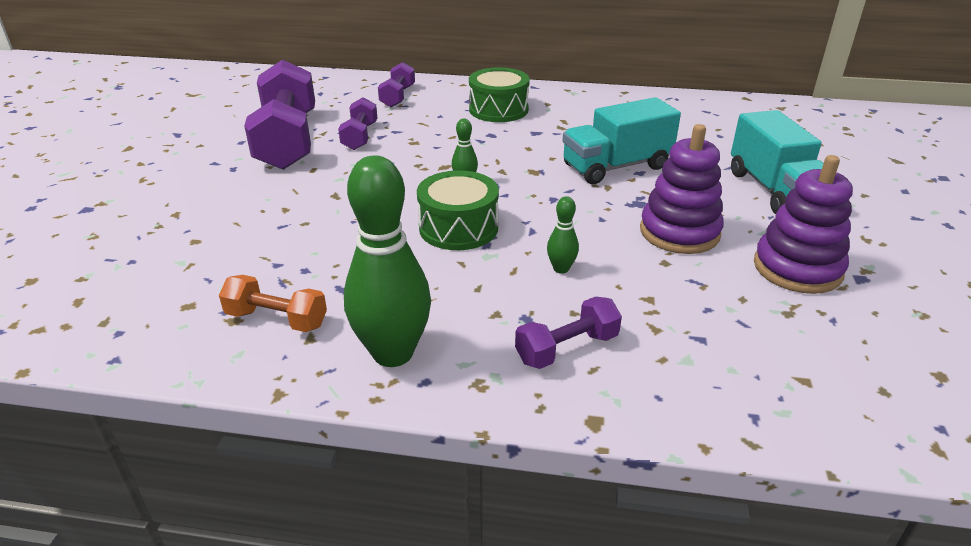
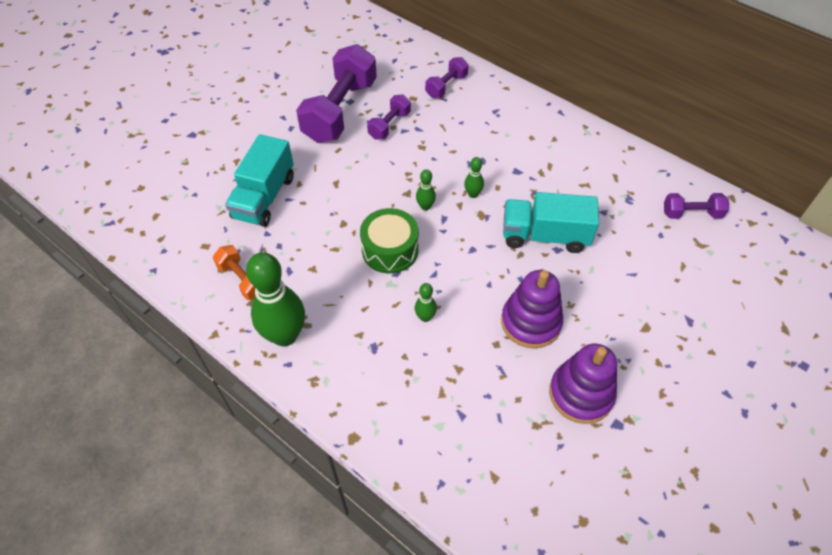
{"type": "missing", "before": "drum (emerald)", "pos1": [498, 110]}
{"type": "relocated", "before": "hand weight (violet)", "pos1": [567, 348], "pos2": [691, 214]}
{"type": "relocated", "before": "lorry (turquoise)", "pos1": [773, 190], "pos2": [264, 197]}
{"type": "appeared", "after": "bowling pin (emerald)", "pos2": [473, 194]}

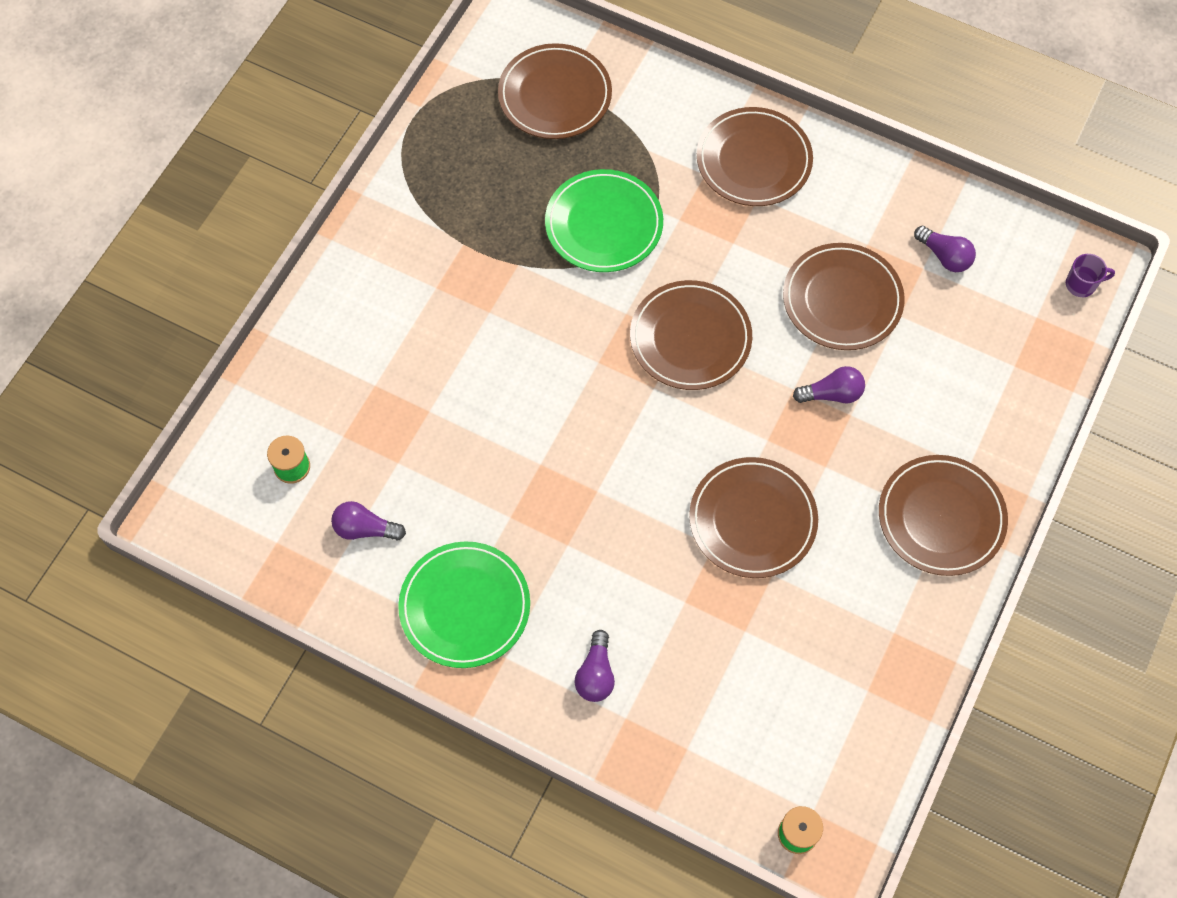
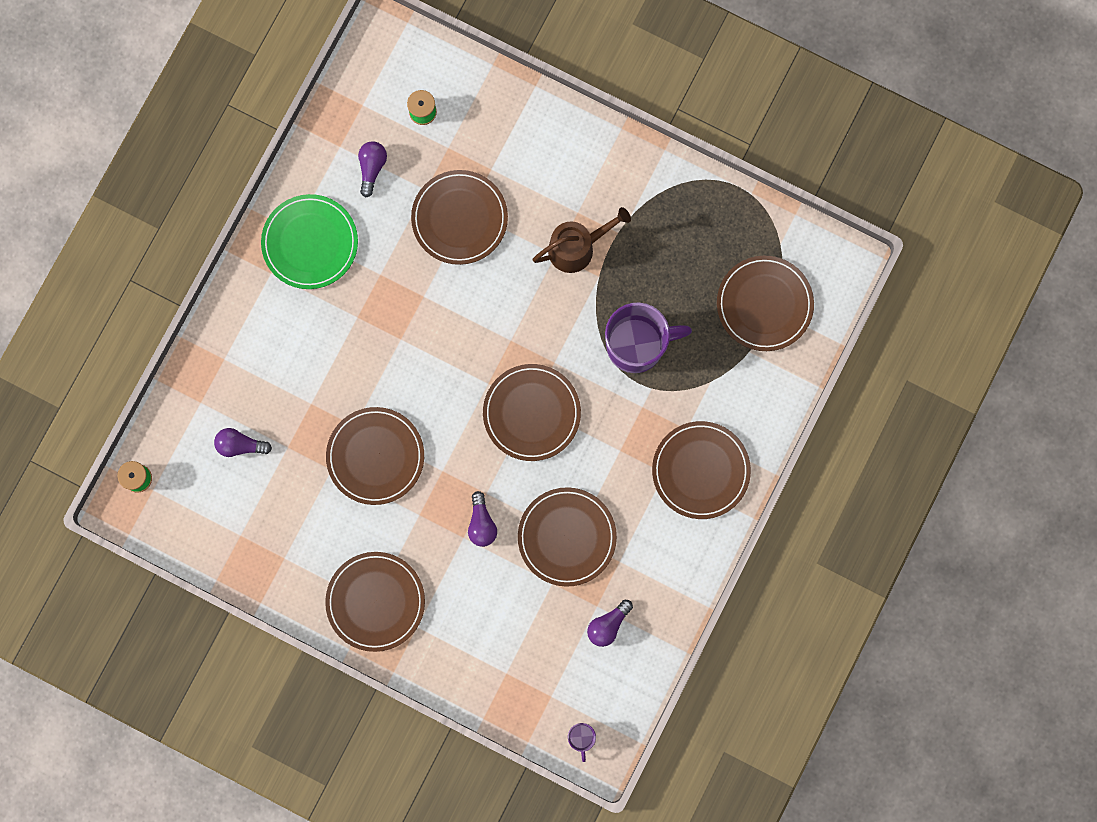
{"type": "exchanged", "before": "plate (emerald)", "after": "tea mug (violet)", "pos1": [604, 224], "pos2": [637, 345]}
{"type": "relocated", "before": "lightbulb (violet)", "pos1": [596, 674], "pos2": [240, 445]}
{"type": "appeared", "after": "plate (russet)", "pos2": [459, 218]}
{"type": "appeared", "after": "watering can (russet)", "pos2": [577, 248]}

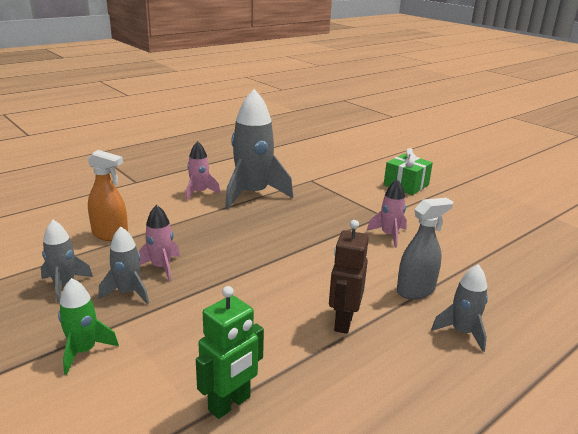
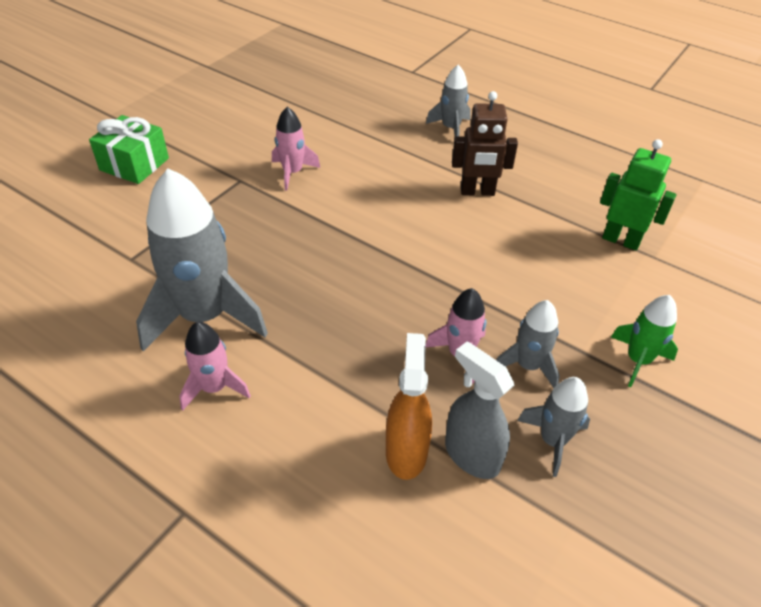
{"type": "relocated", "before": "sprayer (ash-grey)", "pos1": [415, 290], "pos2": [471, 455]}

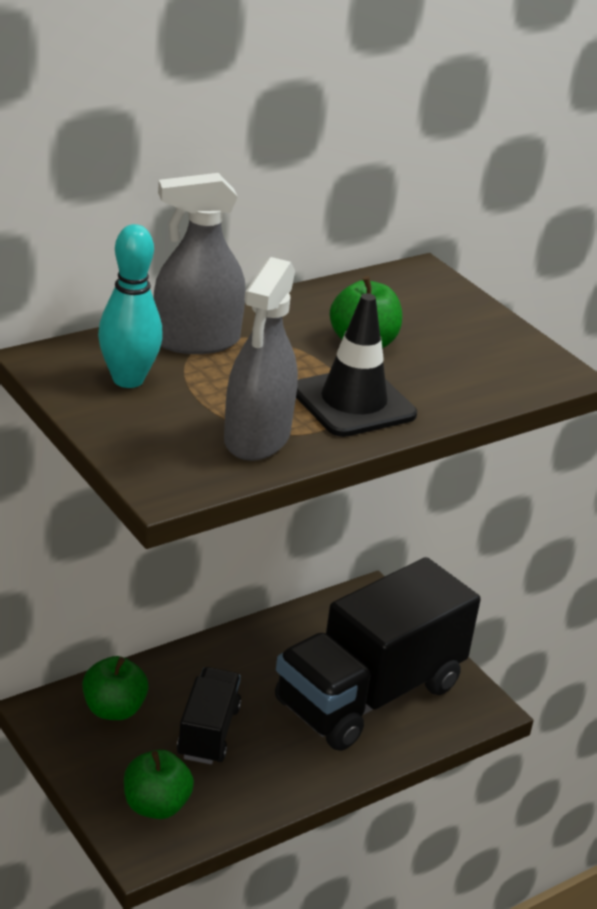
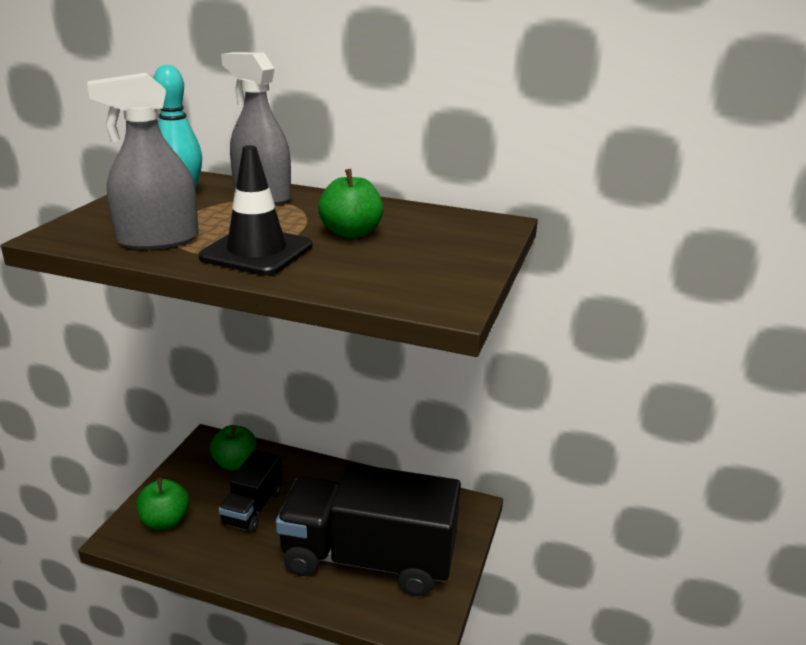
{"type": "spun", "before": "lorry (jet-black)", "pos1": [208, 732], "pos2": [253, 507], "turn": 135}

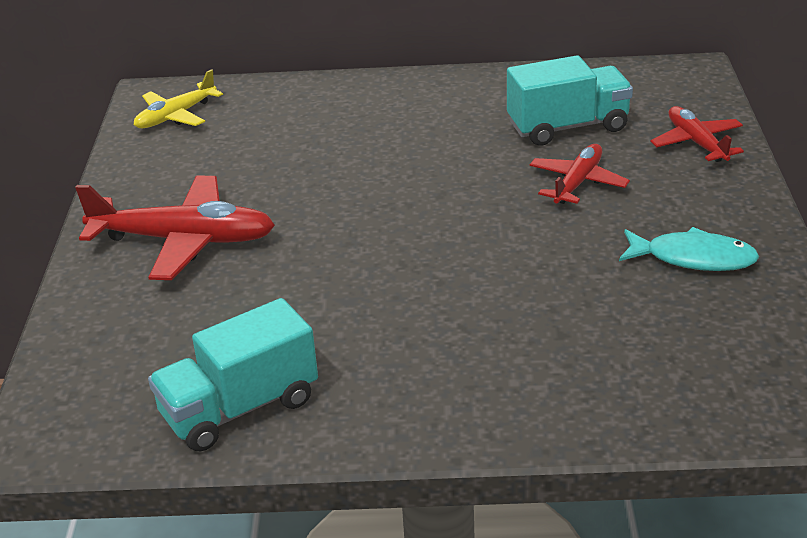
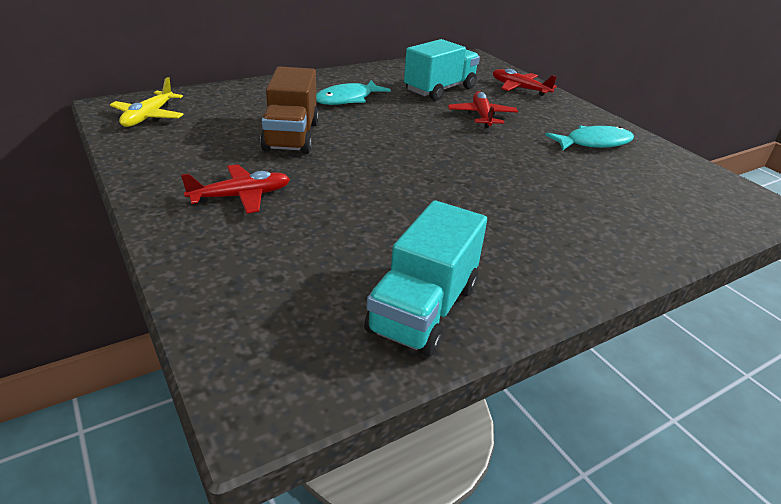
{"type": "size", "before": "aeroplane (red)", "pos1": [184, 240], "pos2": [241, 196], "scale": 0.6}
{"type": "appeared", "after": "lorry (russet)", "pos2": [291, 136]}
{"type": "appeared", "after": "fish figure (turquoise)", "pos2": [347, 99]}

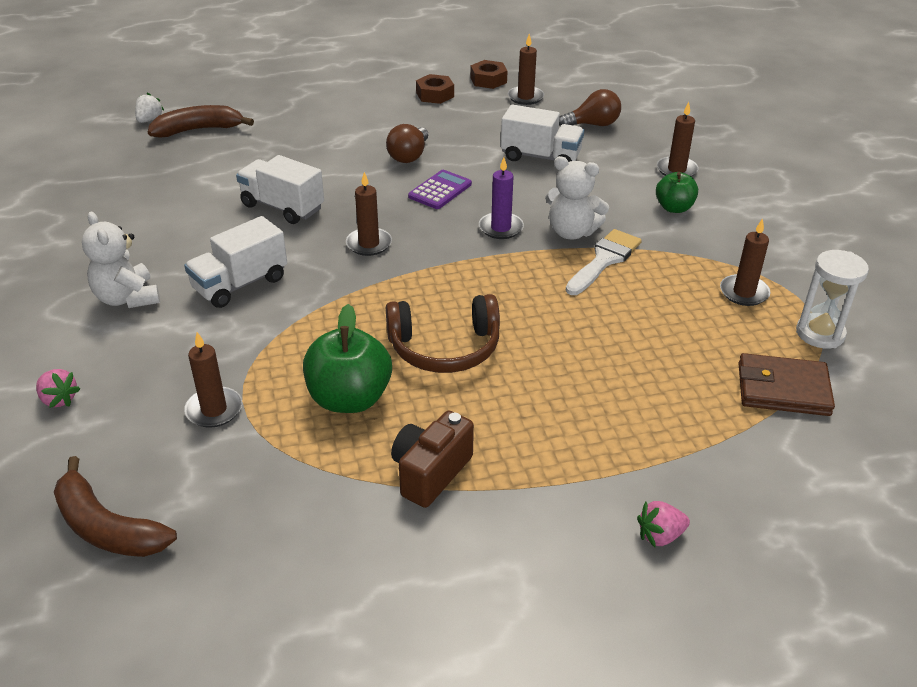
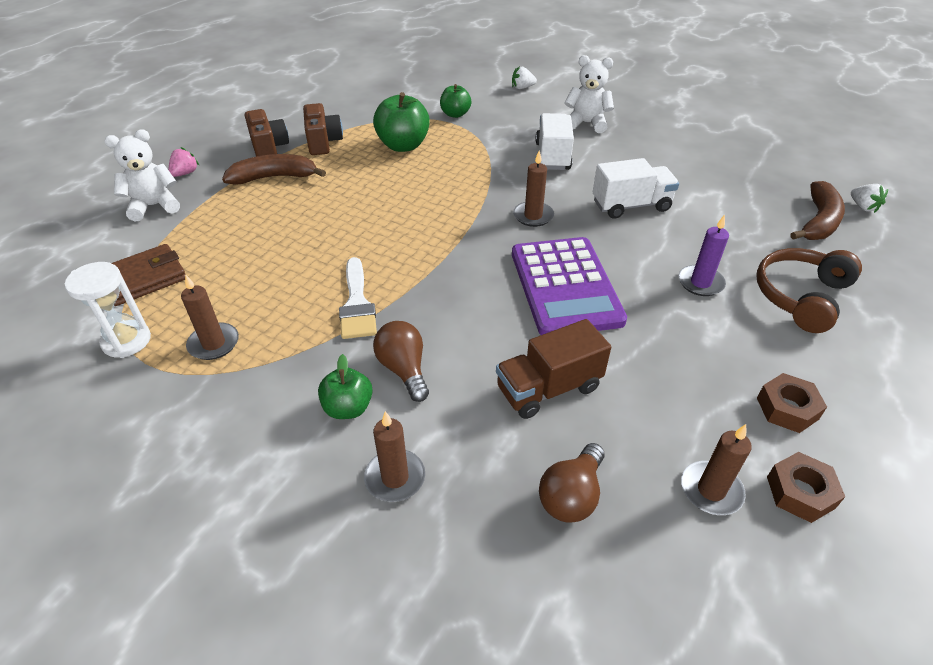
{"type": "colour", "before": "berry (rose-pink)", "after": "berry (snow-white)", "pos1": [59, 399], "pos2": [522, 88]}
{"type": "relocated", "before": "banana fruit (russet)", "pos1": [107, 527], "pos2": [274, 177]}
{"type": "exchanged", "before": "wax candle (russet)", "after": "apple (emerald)", "pos1": [214, 410], "pos2": [455, 114]}
{"type": "relocated", "before": "lightbulb (russet)", "pos1": [409, 156], "pos2": [404, 369]}
{"type": "relocated", "before": "headset (russet)", "pos1": [444, 348], "pos2": [801, 296]}
{"type": "size", "before": "adding machine (violet)", "pos1": [440, 190], "pos2": [565, 286], "scale": 2.03}
{"type": "relocated", "before": "wax candle (violet)", "pos1": [501, 228], "pos2": [700, 283]}
{"type": "colour", "before": "lorry (snow-white)", "after": "lorry (russet)", "pos1": [541, 157], "pos2": [548, 388]}
{"type": "relocated", "before": "teddy bear (snow-white)", "pos1": [572, 232], "pos2": [154, 206]}
{"type": "appeared", "after": "compact camera (russet)", "pos2": [269, 148]}

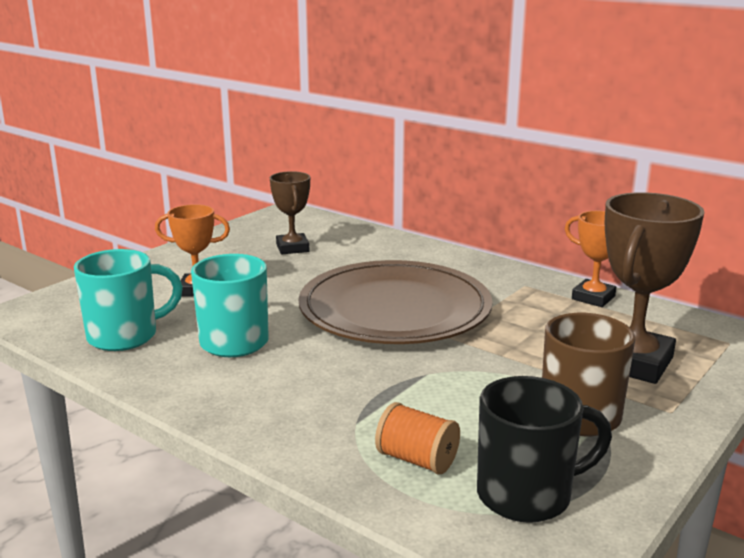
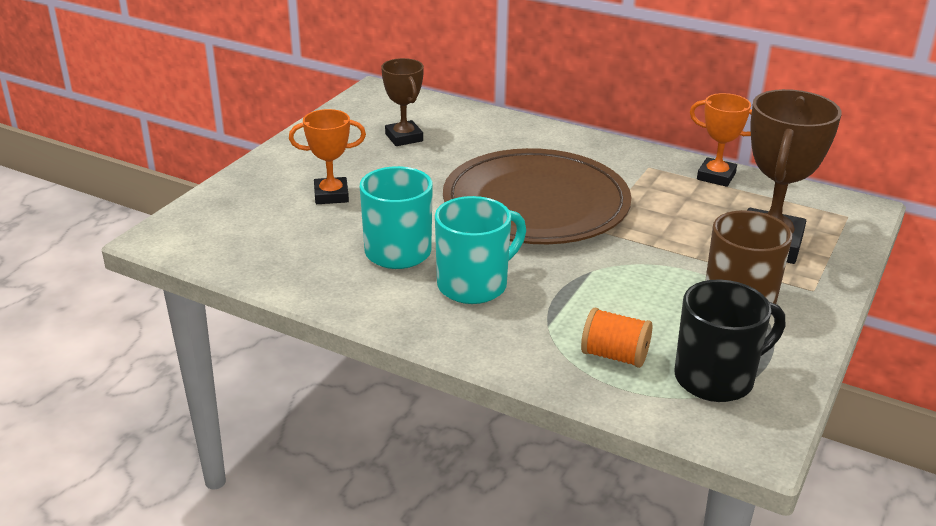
{"type": "relocated", "before": "tea mug (turquoise)", "pos1": [125, 336], "pos2": [474, 285]}

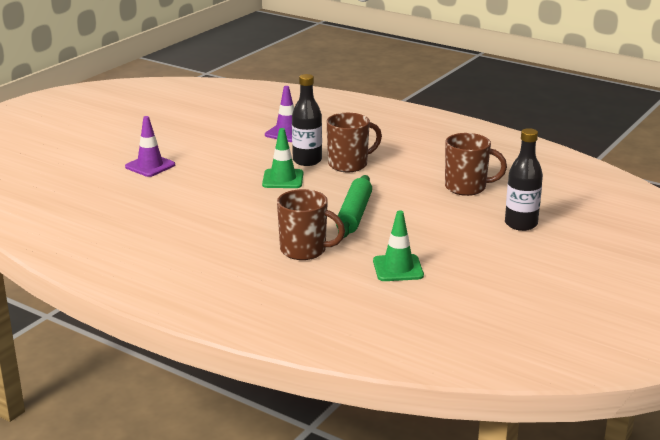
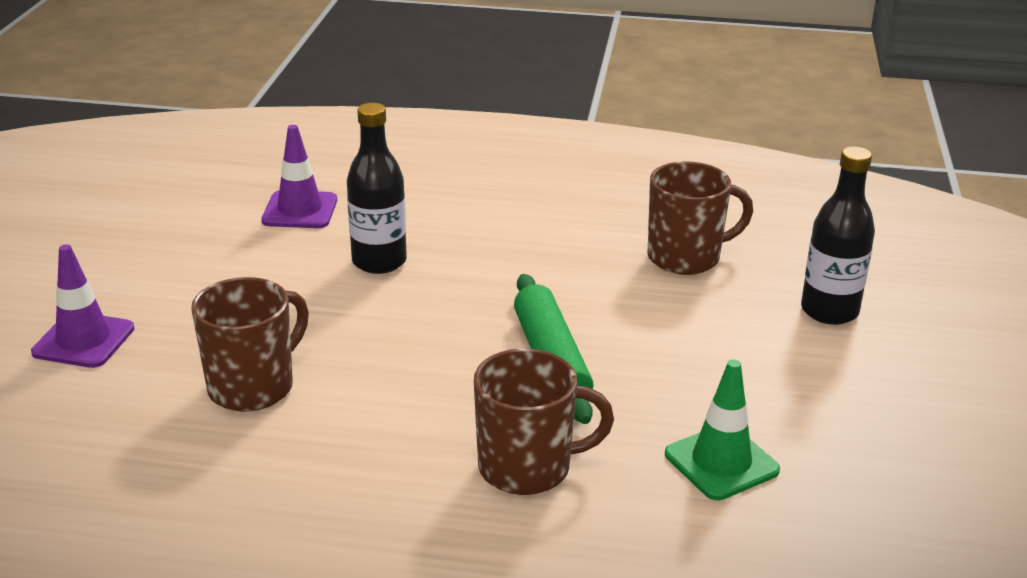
{"type": "missing", "before": "traffic cone (emerald)", "pos1": [283, 179]}
{"type": "relocated", "before": "tea mug (russet)", "pos1": [349, 164], "pos2": [253, 387]}

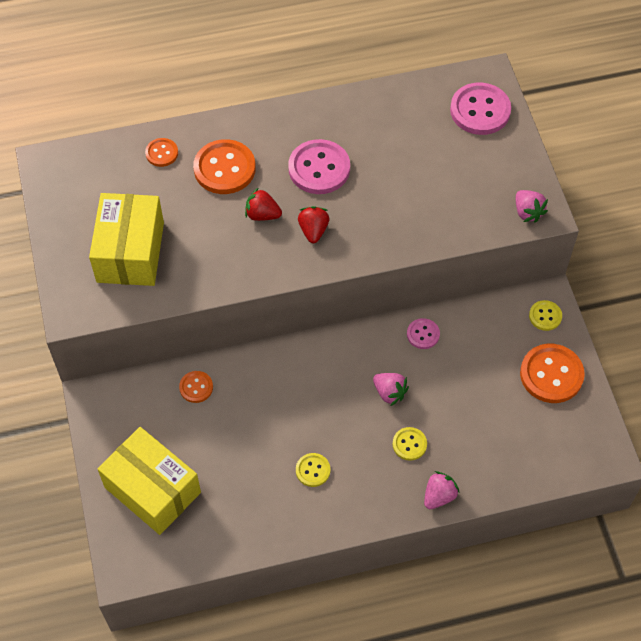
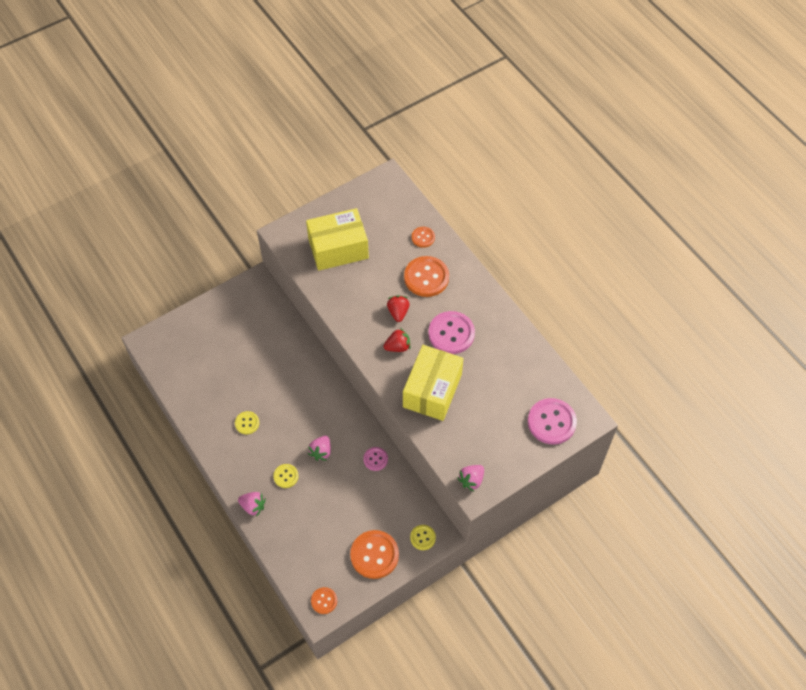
{"type": "relocated", "before": "parcel (bright yellow)", "pos1": [152, 490], "pos2": [432, 390]}
{"type": "relocated", "before": "sewing button (orange-coloured)", "pos1": [196, 387], "pos2": [324, 601]}

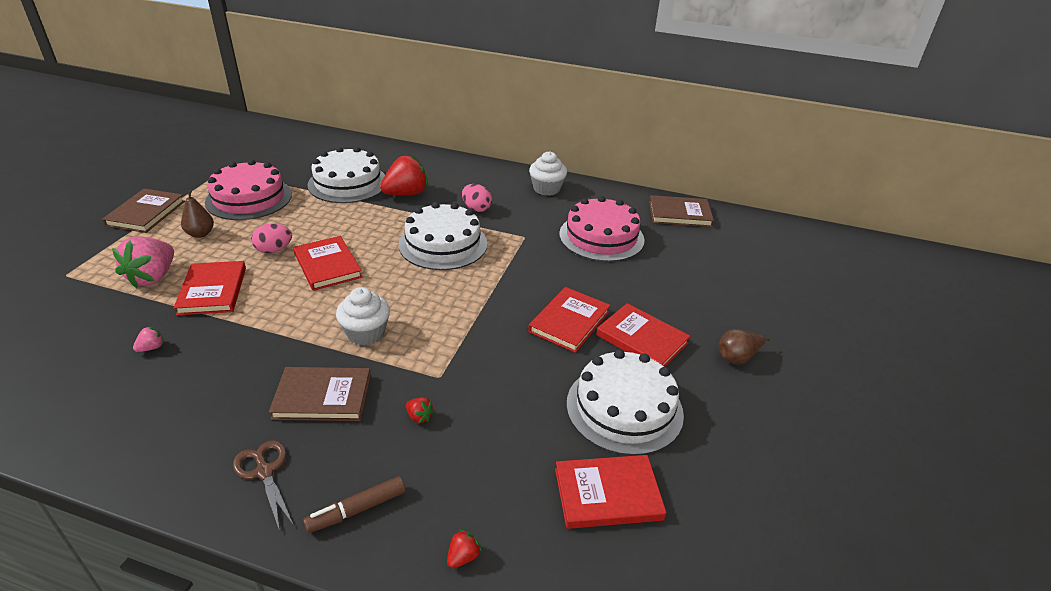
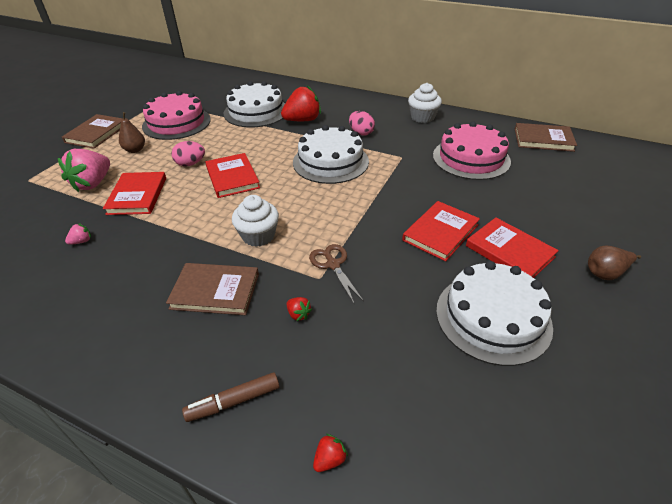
{"type": "relocated", "before": "shears (russet)", "pos1": [264, 471], "pos2": [333, 264]}
{"type": "missing", "before": "hardcover (red)", "pos1": [608, 494]}

